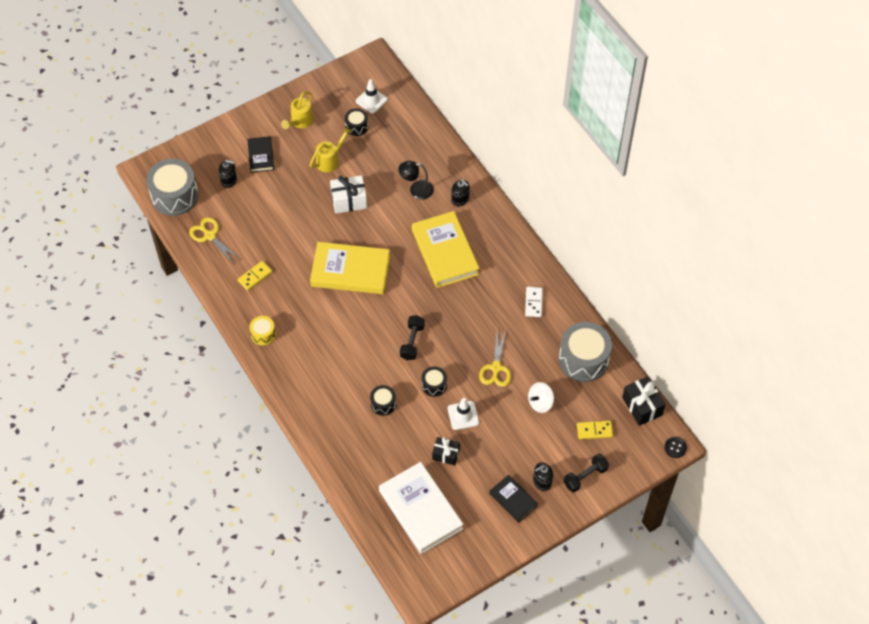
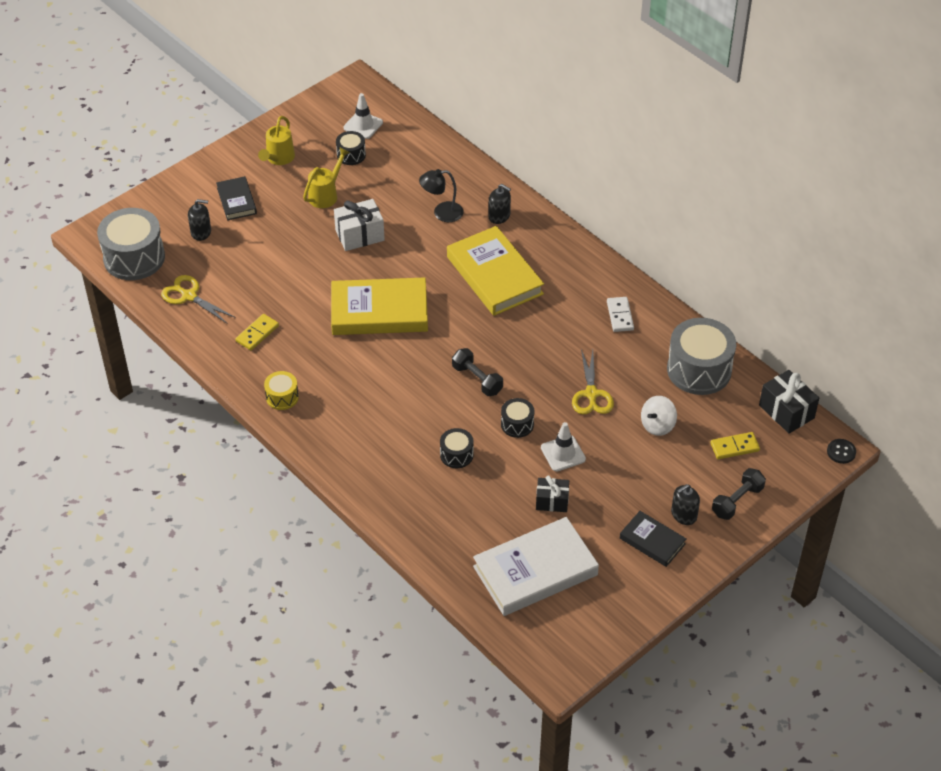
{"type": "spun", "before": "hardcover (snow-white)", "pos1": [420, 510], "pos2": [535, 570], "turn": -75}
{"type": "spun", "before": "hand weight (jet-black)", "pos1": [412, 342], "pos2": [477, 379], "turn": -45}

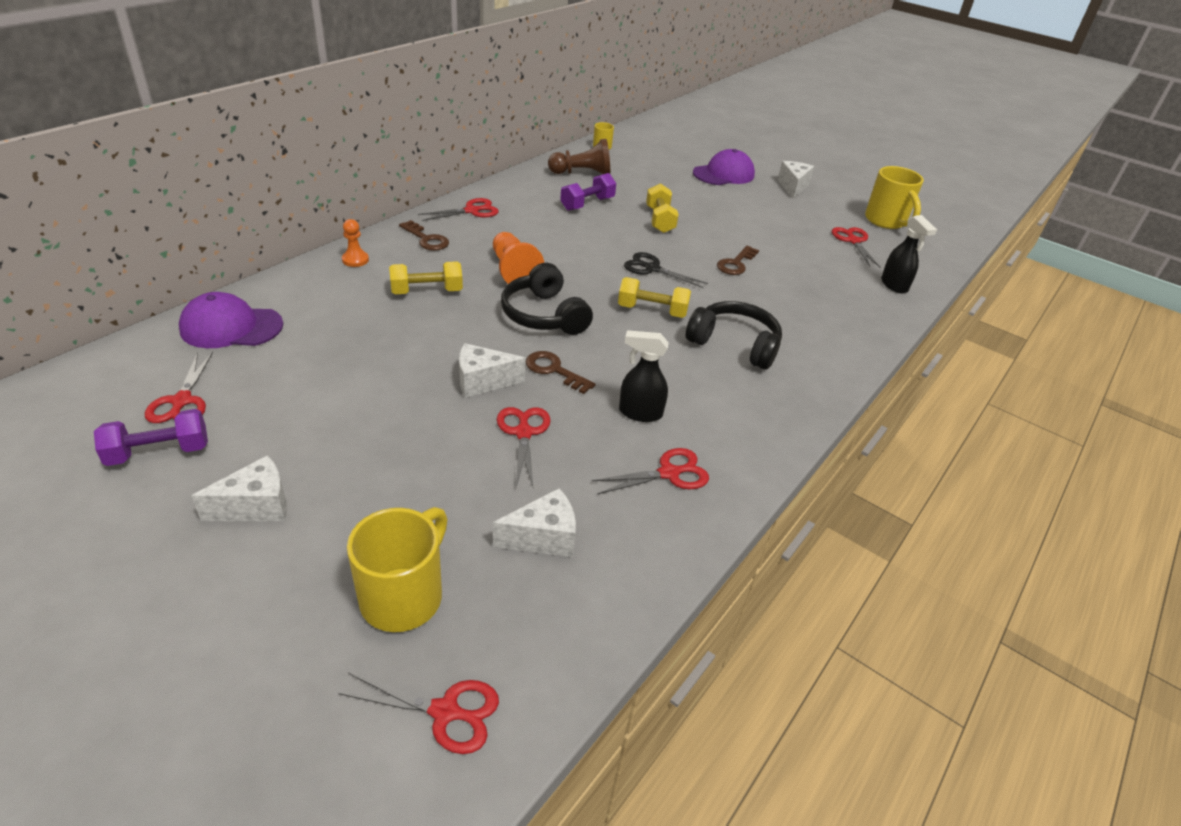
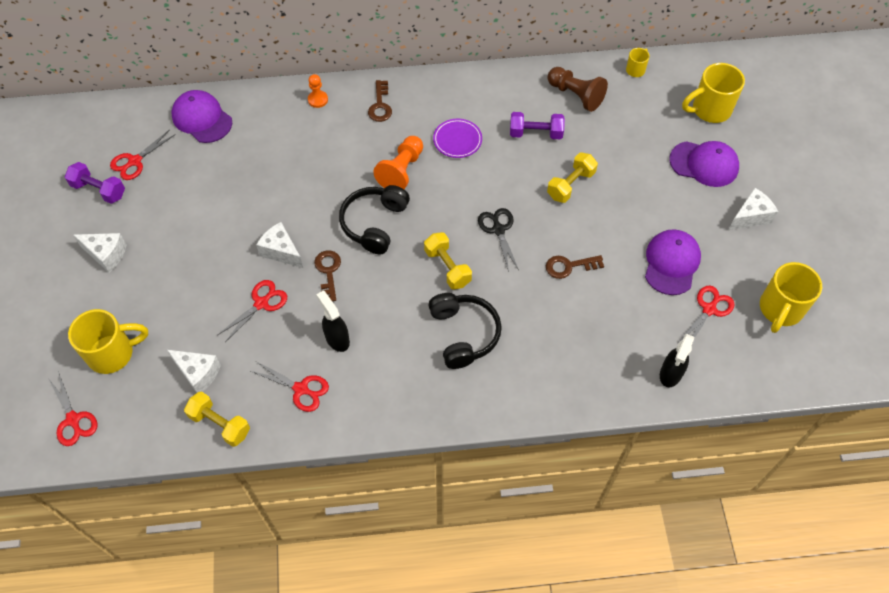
{"type": "relocated", "before": "hand weight (bright yellow)", "pos1": [427, 291], "pos2": [220, 424]}
{"type": "missing", "before": "shears (red)", "pos1": [472, 211]}
{"type": "appeared", "after": "plate (violet)", "pos2": [457, 140]}
{"type": "appeared", "after": "cap (violet)", "pos2": [671, 263]}
{"type": "appeared", "after": "tea mug (bright yellow)", "pos2": [709, 110]}

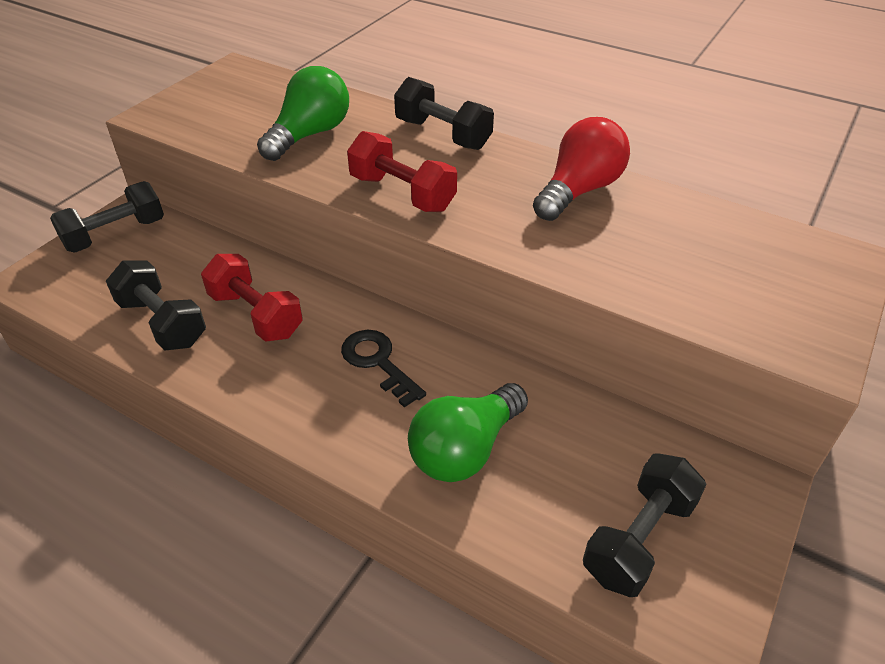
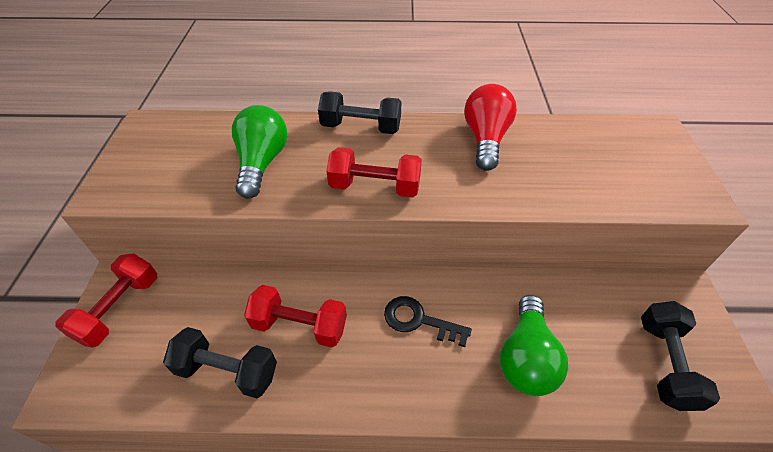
{"type": "colour", "before": "hand weight (jet-black)", "after": "hand weight (red)", "pos1": [115, 234], "pos2": [119, 309]}

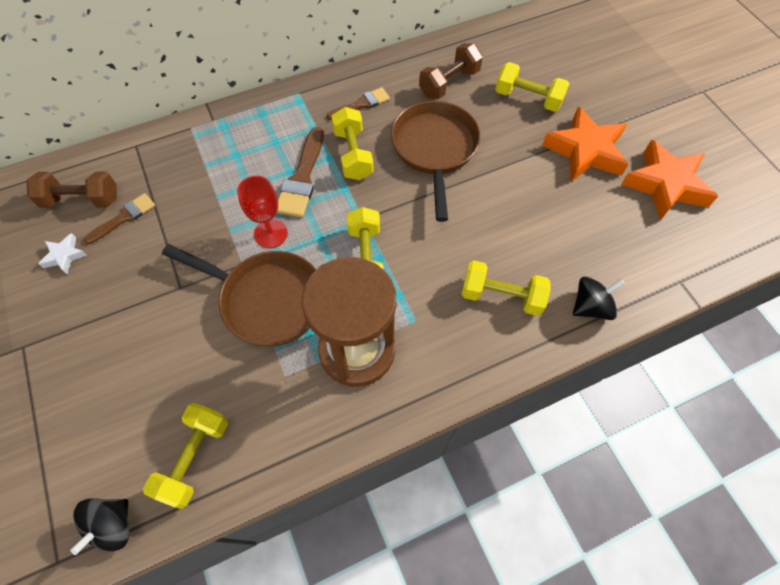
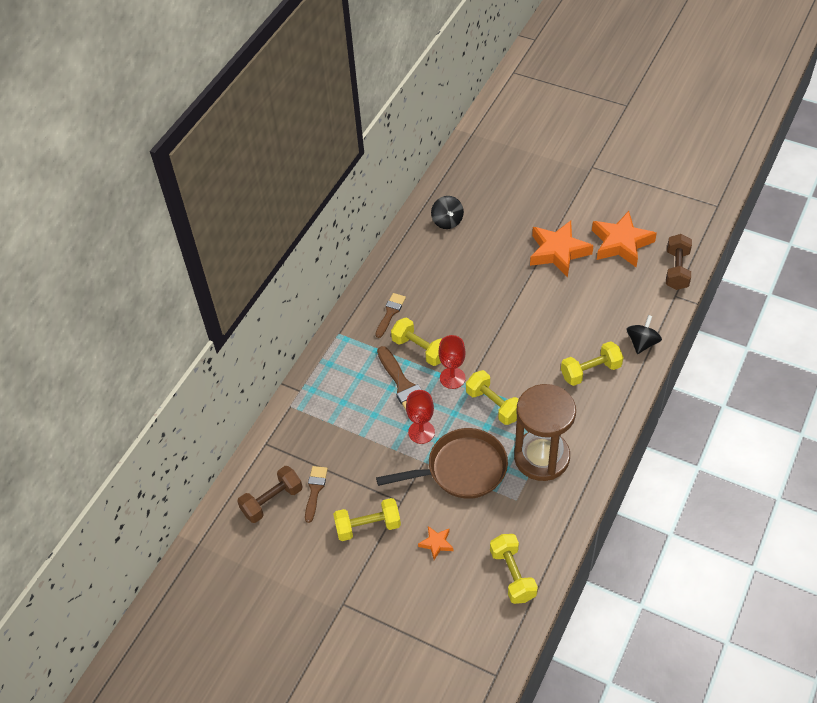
{"type": "missing", "before": "star (snow-white)", "pos1": [64, 256]}
{"type": "relocated", "before": "whirligig (jet-black)", "pos1": [113, 526], "pos2": [447, 221]}
{"type": "missing", "before": "pan (russet)", "pos1": [434, 149]}
{"type": "relocated", "before": "hand weight (russet)", "pos1": [449, 83], "pos2": [676, 270]}
{"type": "relocated", "before": "hand weight (bright yellow)", "pos1": [528, 98], "pos2": [368, 526]}
{"type": "appeared", "after": "star (orange-coloured)", "pos2": [436, 543]}
{"type": "appeared", "after": "chalice (red)", "pos2": [452, 378]}

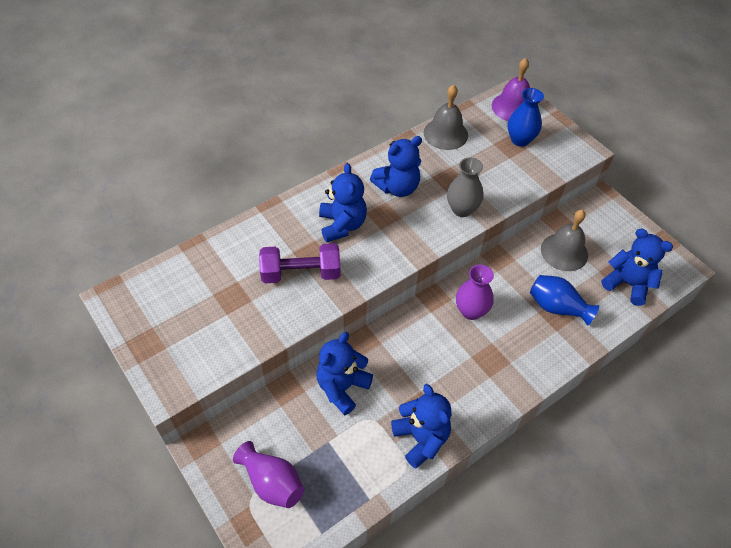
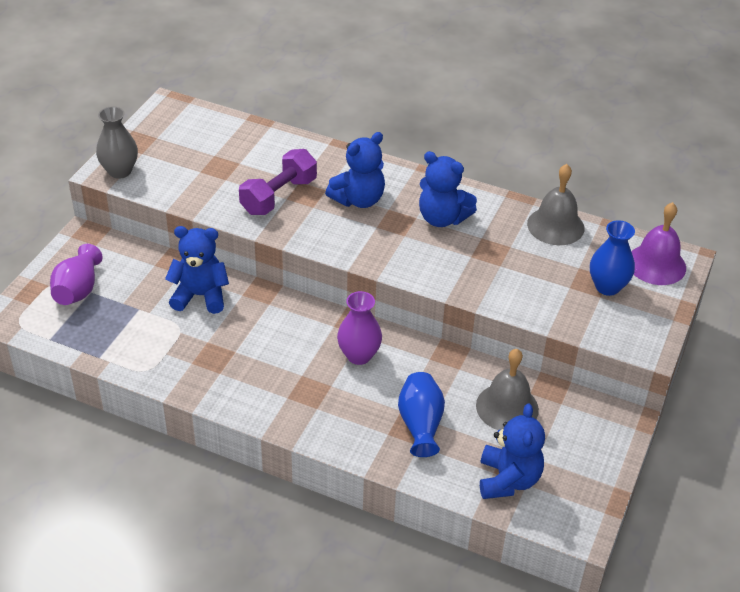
{"type": "spun", "before": "hand weight (violet)", "pos1": [301, 273], "pos2": [279, 196], "turn": 75}
{"type": "missing", "before": "teddy bear (cobalt)", "pos1": [421, 438]}
{"type": "relocated", "before": "flower vase (ash-grey)", "pos1": [462, 209], "pos2": [120, 171]}

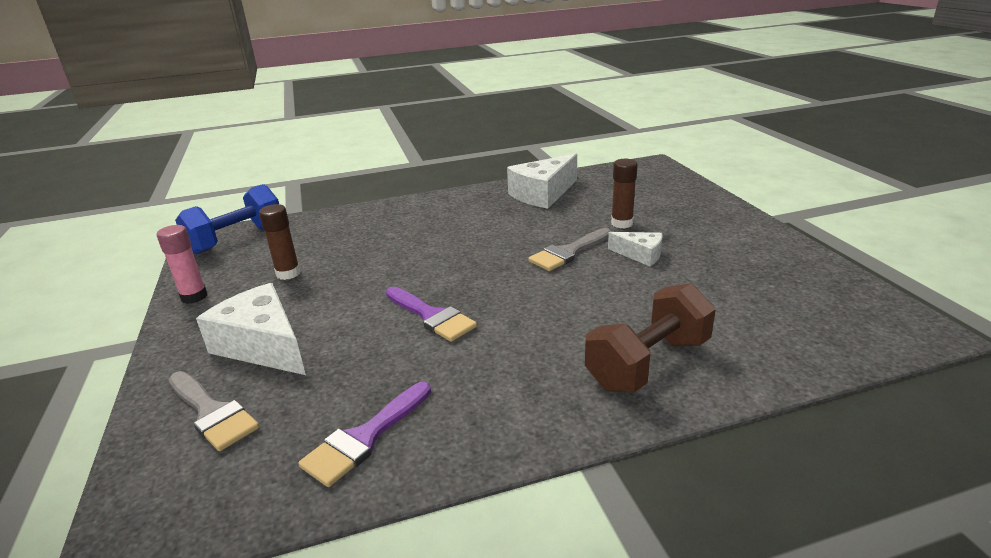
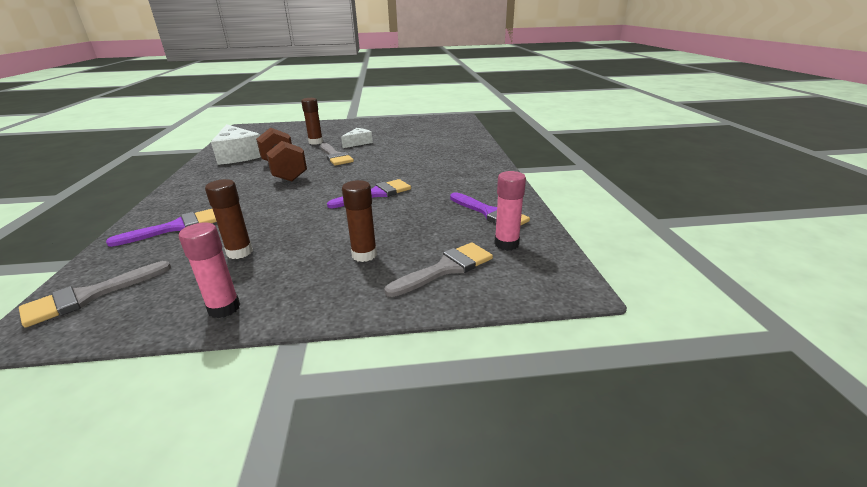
{"type": "exchanged", "before": "hand weight (cobalt)", "after": "brush (ash-grey)", "pos1": [236, 239], "pos2": [89, 296]}
{"type": "exchanged", "before": "cheese (snow-white)", "after": "stick of glue (russet)", "pos1": [263, 345], "pos2": [364, 255]}
{"type": "relocated", "before": "hand weight (russet)", "pos1": [648, 363], "pos2": [284, 171]}
{"type": "appeared", "after": "brush (violet)", "pos2": [176, 227]}
{"type": "appeared", "after": "stick of glue (rose-pink)", "pos2": [506, 244]}

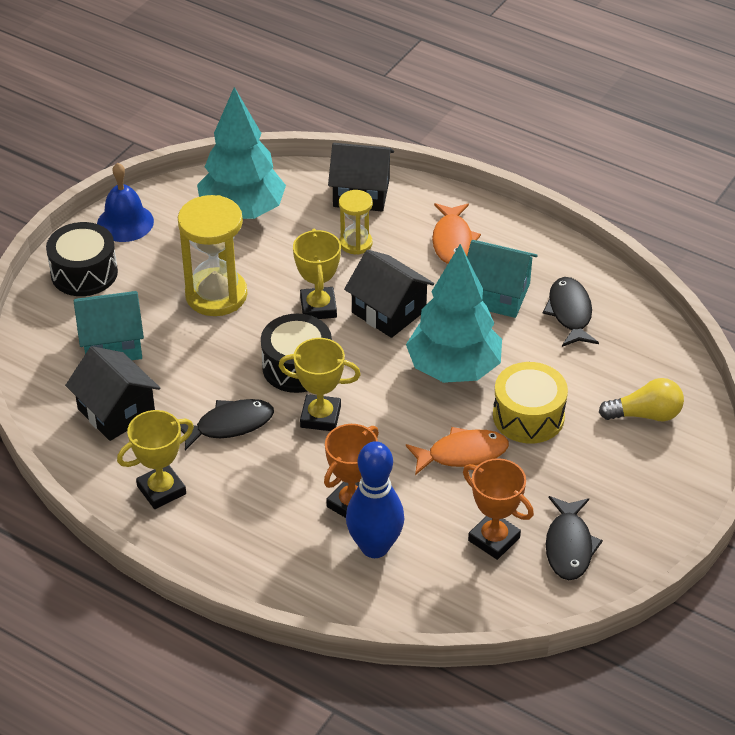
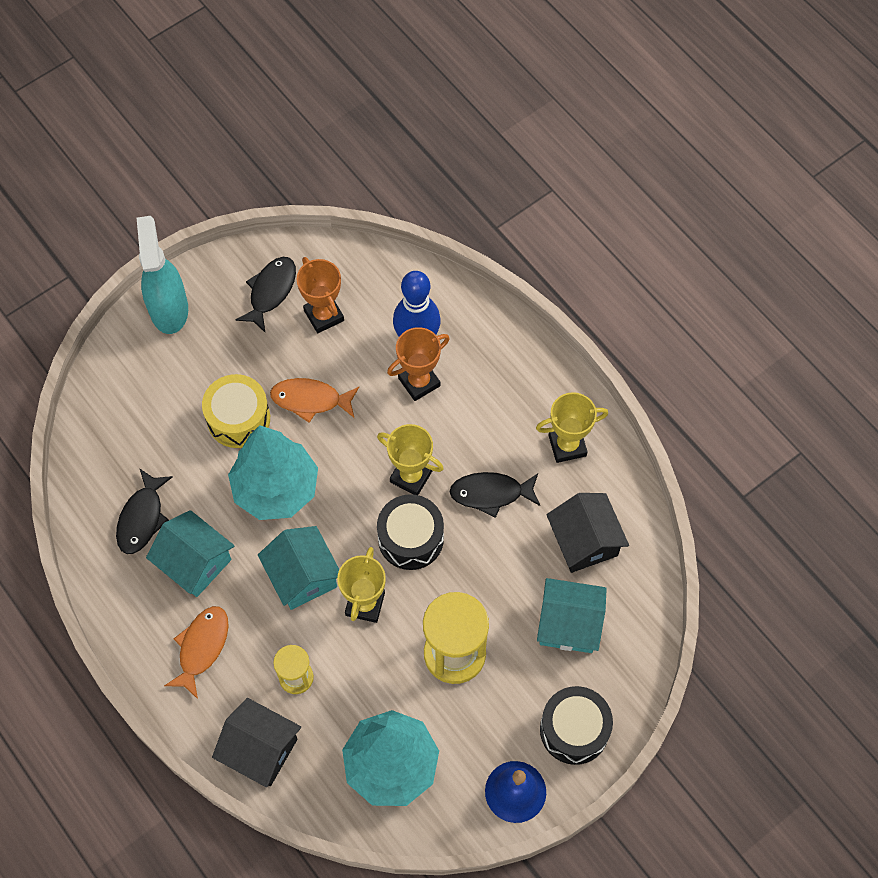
{"type": "colour", "before": "house (jet-black)", "after": "house (turquoise)", "pos1": [389, 311], "pos2": [302, 576]}
{"type": "missing", "before": "lightbulb (bright yellow)", "pos1": [645, 414]}
{"type": "appeared", "after": "sprayer (turquoise)", "pos2": [169, 308]}

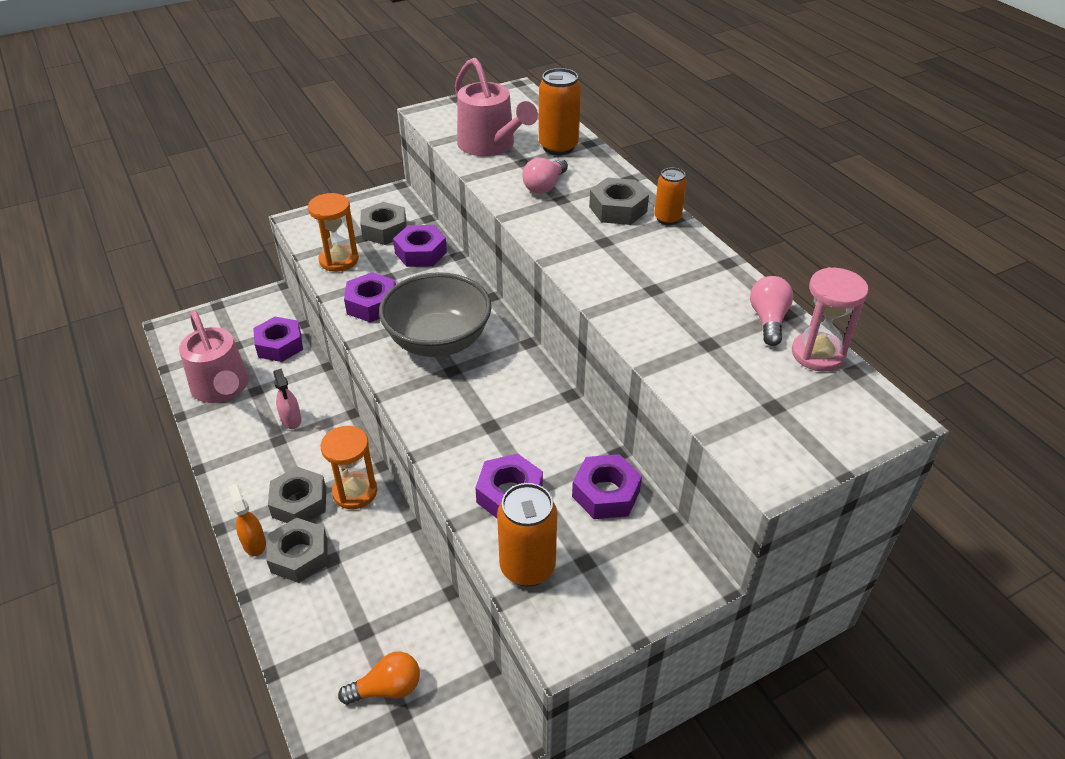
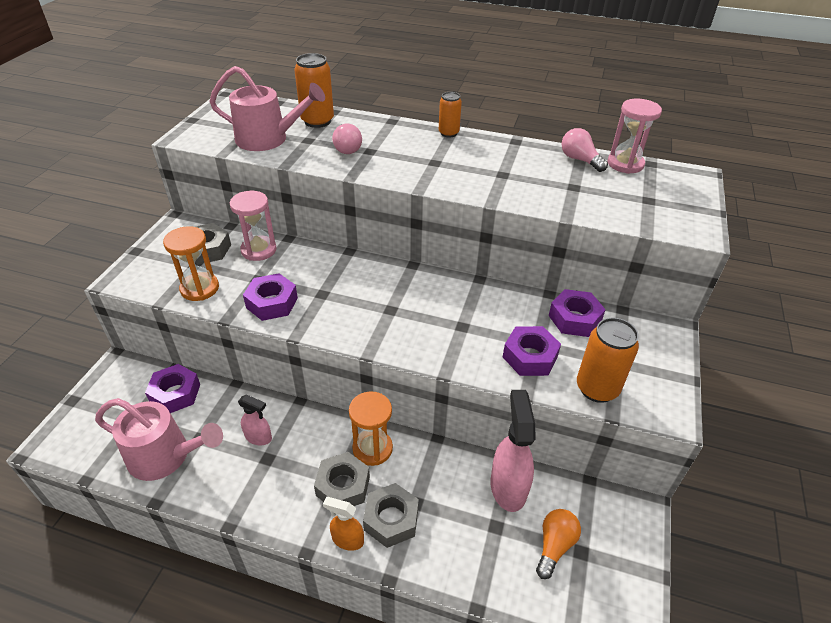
{"type": "missing", "before": "deep dish (ash-grey)", "pos1": [438, 341]}
{"type": "exchanged", "before": "hexagon nut (violet)", "after": "sand timer (rose-pink)", "pos1": [421, 252], "pos2": [259, 250]}
{"type": "missing", "before": "hexagon nut (ash-grey)", "pos1": [618, 209]}
{"type": "appeared", "after": "sprayer (rose-pink)", "pos2": [508, 486]}

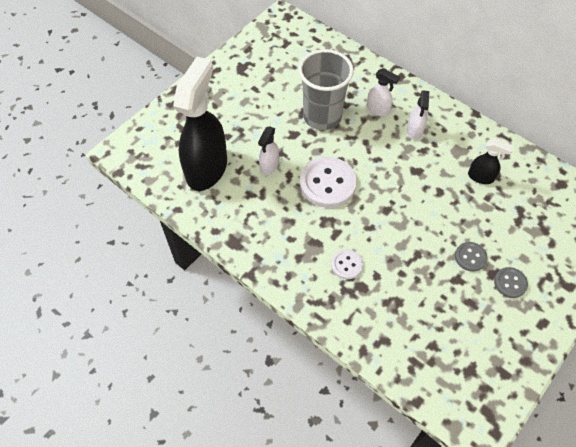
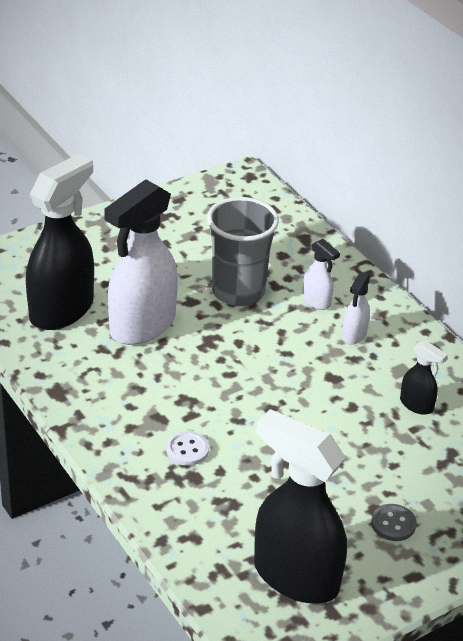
{"type": "size", "before": "sprayer (snow-white)", "pos1": [269, 166], "pos2": [142, 326], "scale": 2.22}
{"type": "missing", "before": "sewing button (snow-white)", "pos1": [327, 183]}
{"type": "missing", "before": "sewing button (ash-grey)", "pos1": [470, 257]}
{"type": "appeared", "after": "sprayer (jet-black)", "pos2": [295, 576]}

